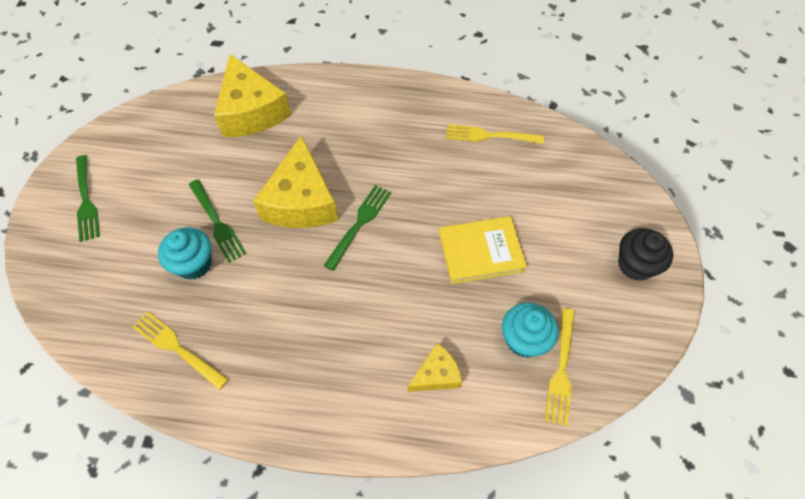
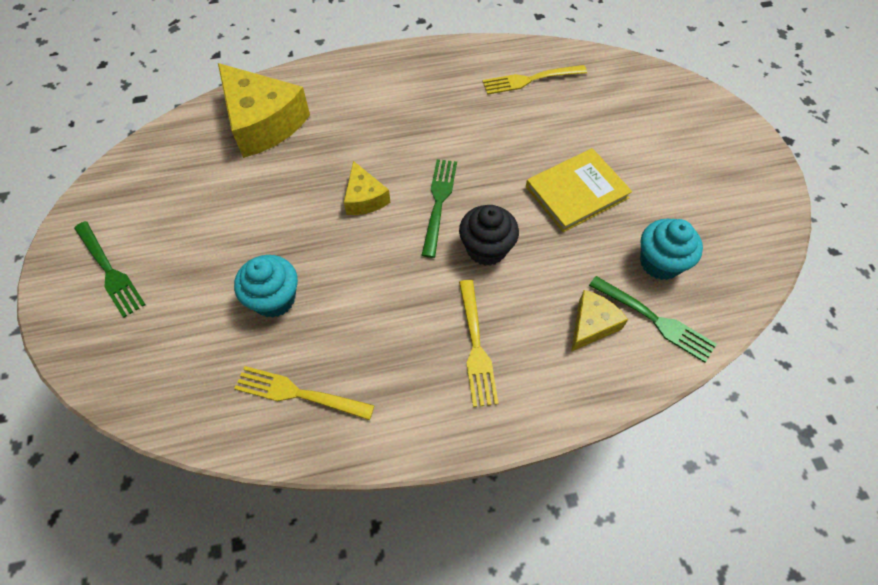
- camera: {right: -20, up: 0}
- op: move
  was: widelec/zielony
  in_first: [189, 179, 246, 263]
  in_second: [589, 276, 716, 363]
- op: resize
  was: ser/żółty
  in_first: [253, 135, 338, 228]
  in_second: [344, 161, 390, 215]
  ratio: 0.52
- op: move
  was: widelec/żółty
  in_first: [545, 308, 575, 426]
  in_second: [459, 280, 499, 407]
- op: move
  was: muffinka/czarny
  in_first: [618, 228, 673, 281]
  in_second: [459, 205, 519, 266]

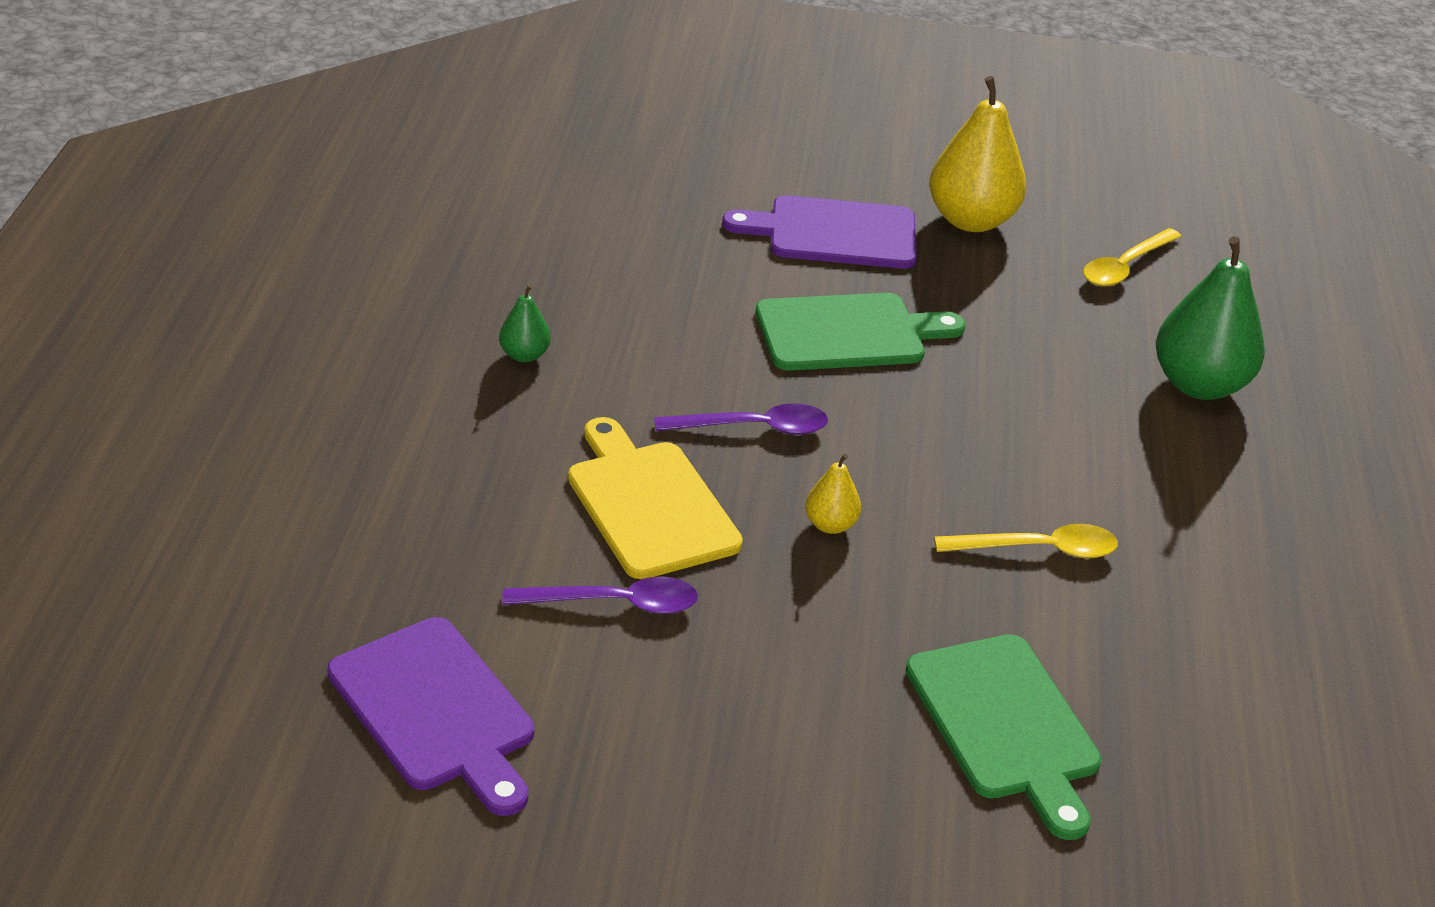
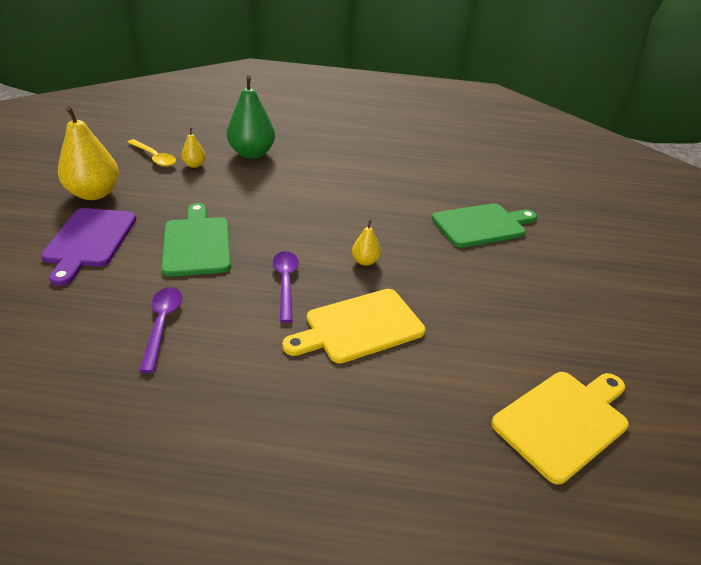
- camera: {right: -90, up: 0}
- op: recolor
  was: deska do krojenia/fioletowy
  now: deska do krojenia/żółty
  in_first: [327, 617, 534, 816]
  in_second: [491, 372, 629, 484]
- op: delete
  was: gruszka/zielony
  in_first: [499, 284, 551, 362]
- op: move
  was: łyżka/fioletowy
  in_first: [502, 576, 698, 614]
  in_second: [139, 287, 182, 373]
- op: delete
  was: łyżka/żółty
  in_first: [934, 524, 1118, 559]
- op: insert
  now: gruszka/żółty
  in_second: [181, 128, 206, 168]

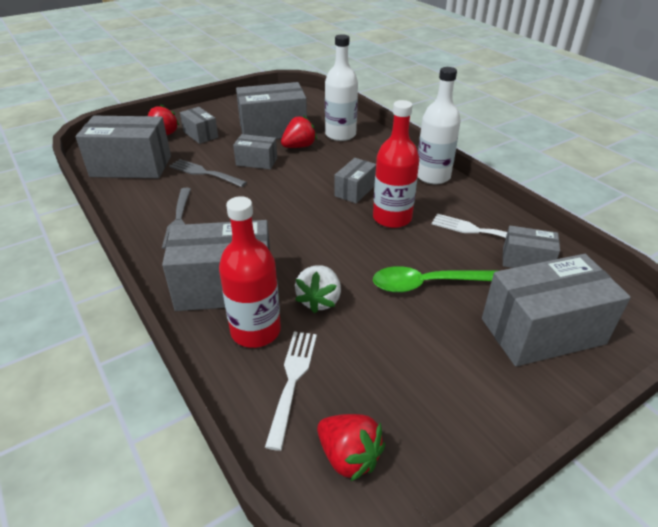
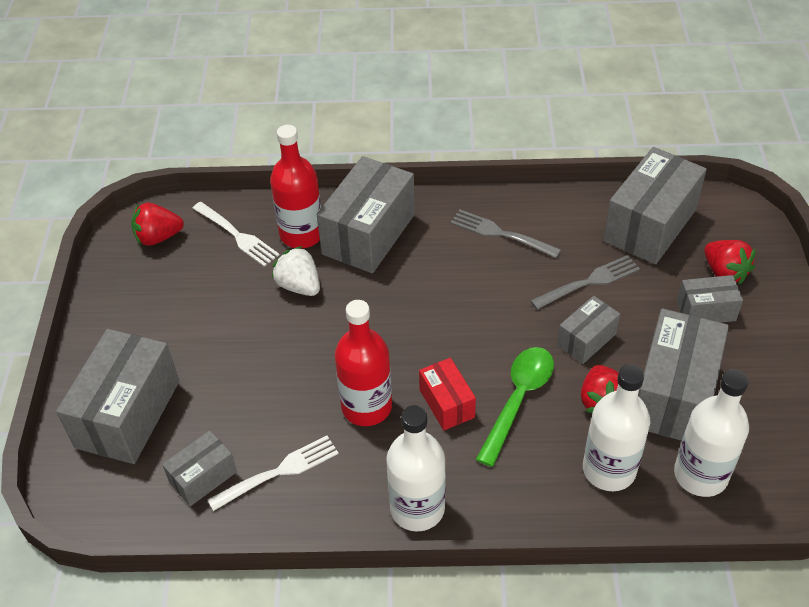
- camera: {right: 125, up: 10}
- op: recolor
  was: pudełko/szary
  now: pudełko/czerwony
  in_first: [334, 158, 376, 204]
  in_second: [419, 358, 476, 430]
- op: move
  was: łyżka/zielony
  in_first: [373, 266, 496, 293]
  in_second: [476, 347, 554, 467]
- op: insert
  now: butelka/biały
  in_second: [674, 369, 749, 497]

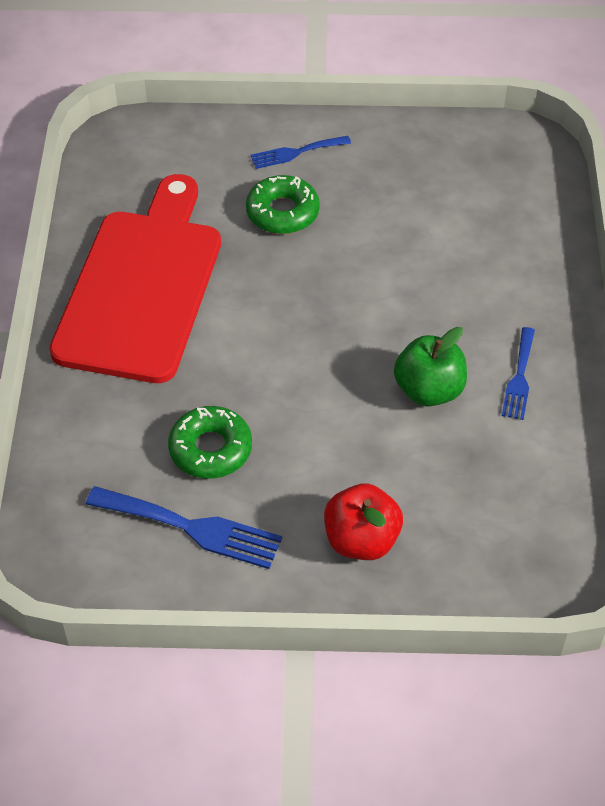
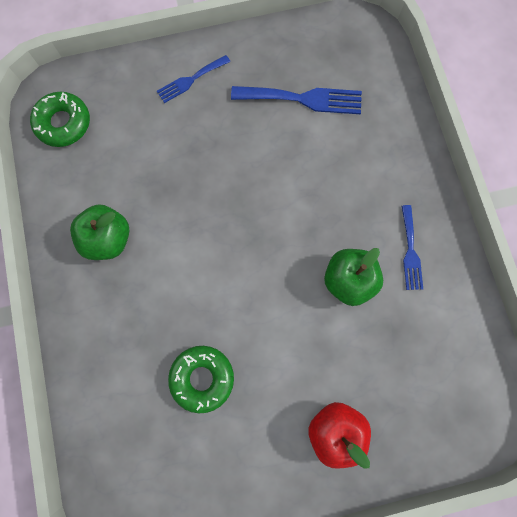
- camera: {right: -15, up: 25}
- op: replace
  was: deska do krojenia/czerwony
  now: jabłko/zielony
  in_first: [49, 174, 221, 383]
  in_second: [70, 204, 130, 260]
- op: move
  was: widelec/niebieski
  in_first: [86, 486, 282, 569]
  in_second: [231, 86, 362, 114]
- op: move
  was: donut/zielony
  in_first: [246, 175, 320, 234]
  in_second: [30, 92, 90, 147]

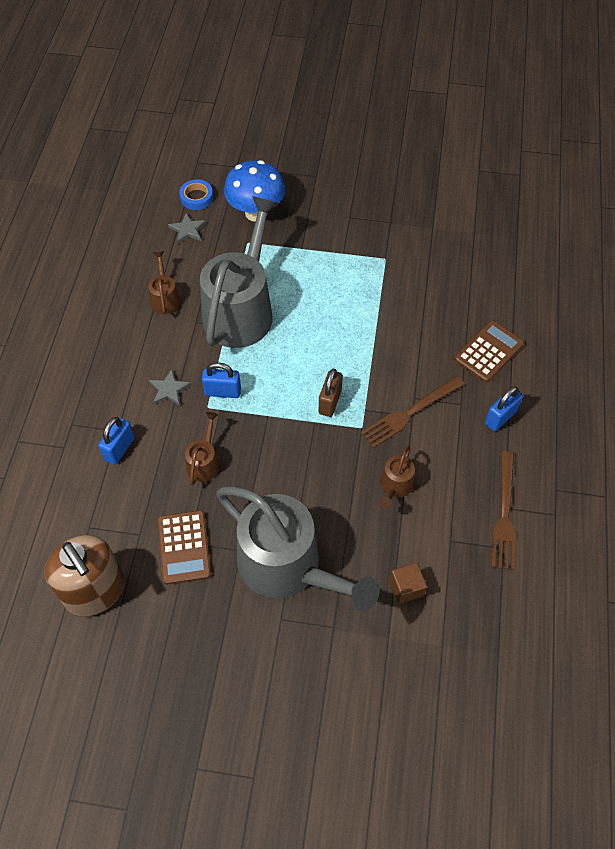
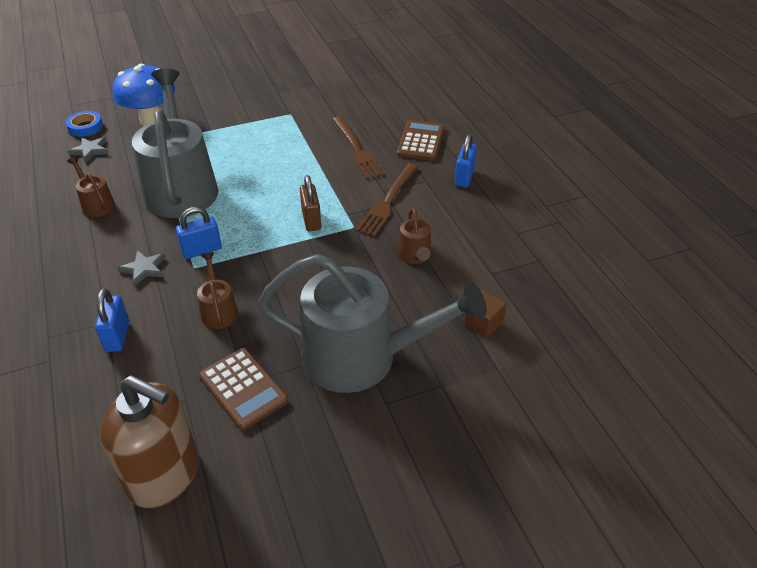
- camera: {right: -30, up: -15}
- op: move
  was: widelec/brązowy
  in_first: [491, 451, 516, 570]
  in_second: [333, 116, 385, 180]

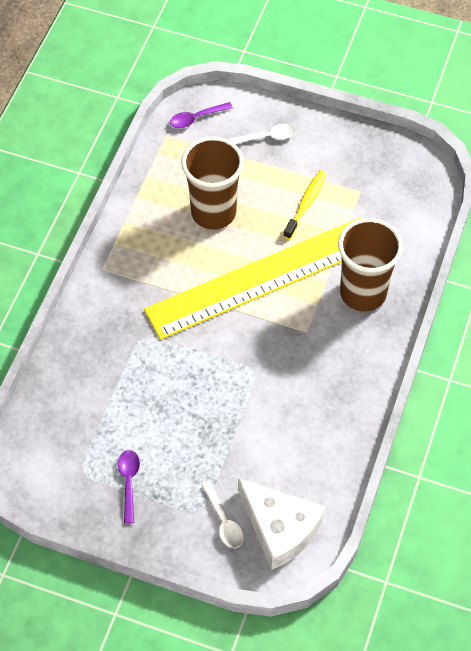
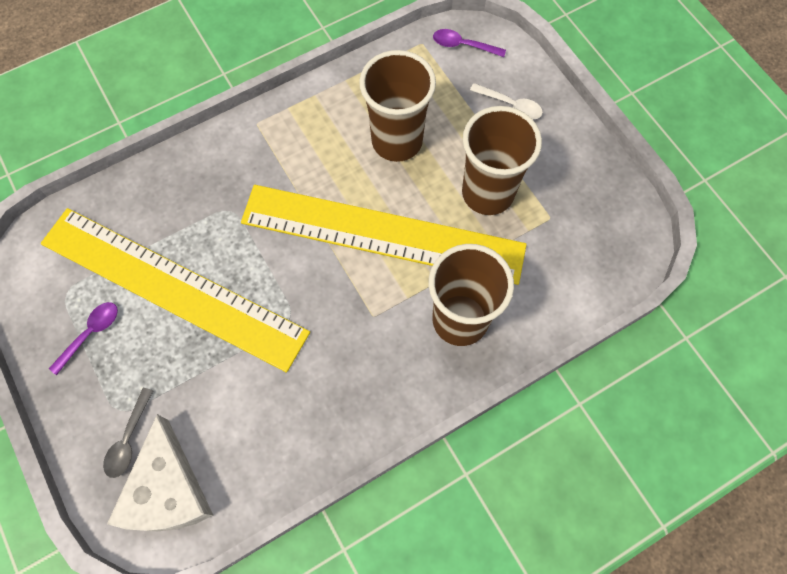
- camera: {right: 40, up: 10}
- op: recolor
  was: łyżka/biały
  now: łyżka/szary
  in_first: [201, 481, 243, 548]
  in_second: [103, 388, 153, 478]
- op: replace
  was: szczoteczka do zębów/żółty
  now: szklanka/brązowy
  in_first: [283, 170, 327, 239]
  in_second: [462, 106, 542, 215]
- op: insert
  now: linijka/żółty
  in_second: [41, 208, 310, 373]

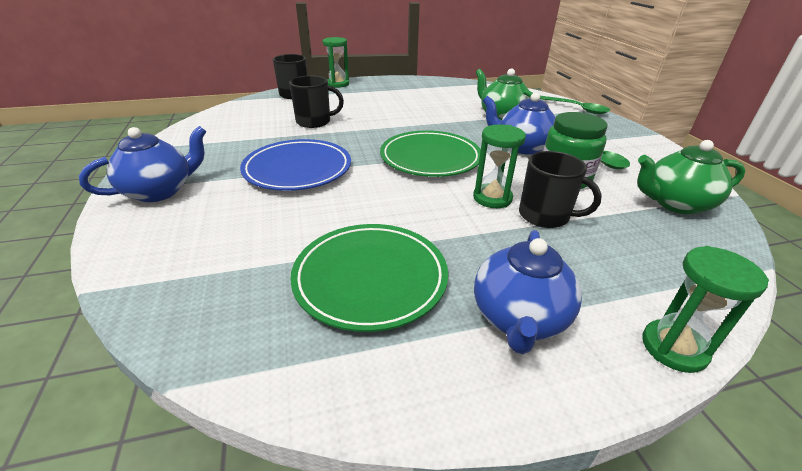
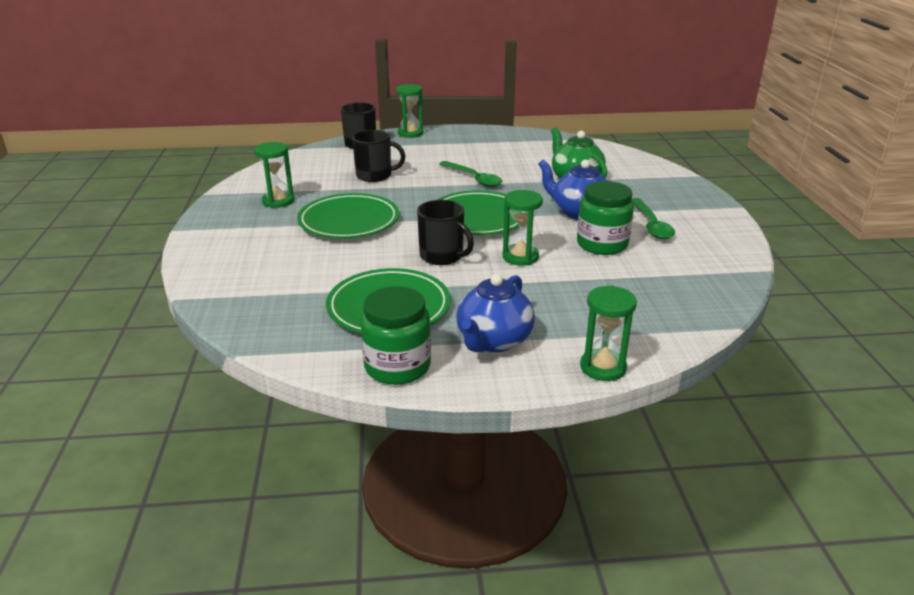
- camera: {right: 10, up: -5}
- op: delete
  was: imbryk/niebieski
  in_first: [79, 126, 207, 202]
- op: recolor
  was: talerz/niebieski
  now: talerz/zielony
  in_first: [240, 139, 351, 191]
  in_second: [297, 193, 399, 239]
- op: move
  was: kubek/czarny
  in_first: [519, 151, 602, 228]
  in_second: [417, 200, 474, 265]
- op: move
  was: łyżka/zielony
  in_first: [540, 96, 610, 114]
  in_second: [439, 161, 502, 187]
- op: delete
  was: imbryk/zielony
  in_first: [637, 140, 745, 214]
- op: insert
  now: klepsydra/zielony
  in_second: [254, 142, 294, 208]
- op: insert
  now: słoik/zielony
  in_second: [360, 286, 431, 385]

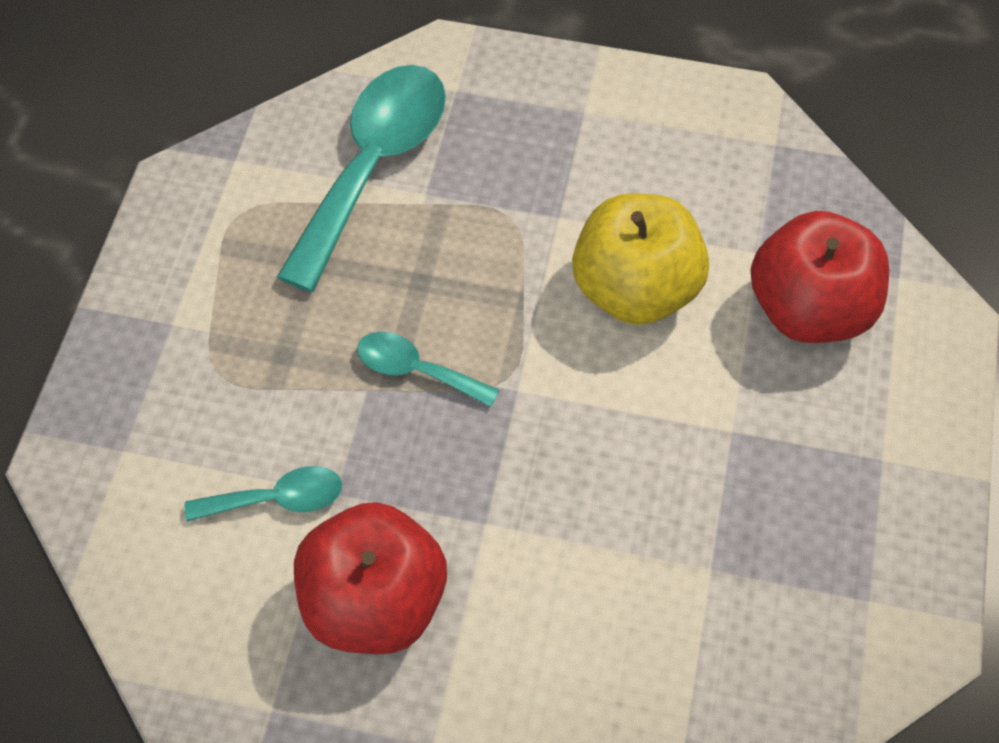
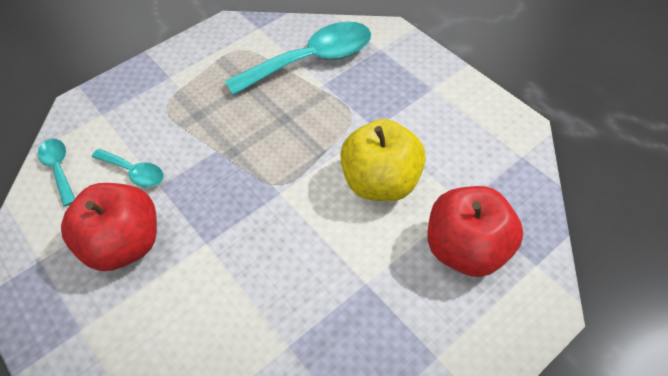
- camera: {right: 40, up: -5}
- op: move
  was: łyżka/turkusowy
  in_first: [357, 332, 499, 407]
  in_second: [38, 139, 75, 206]

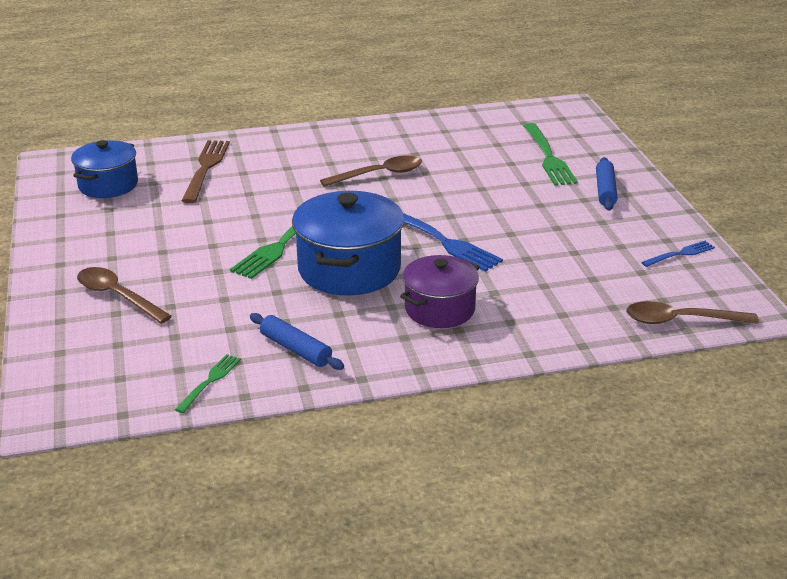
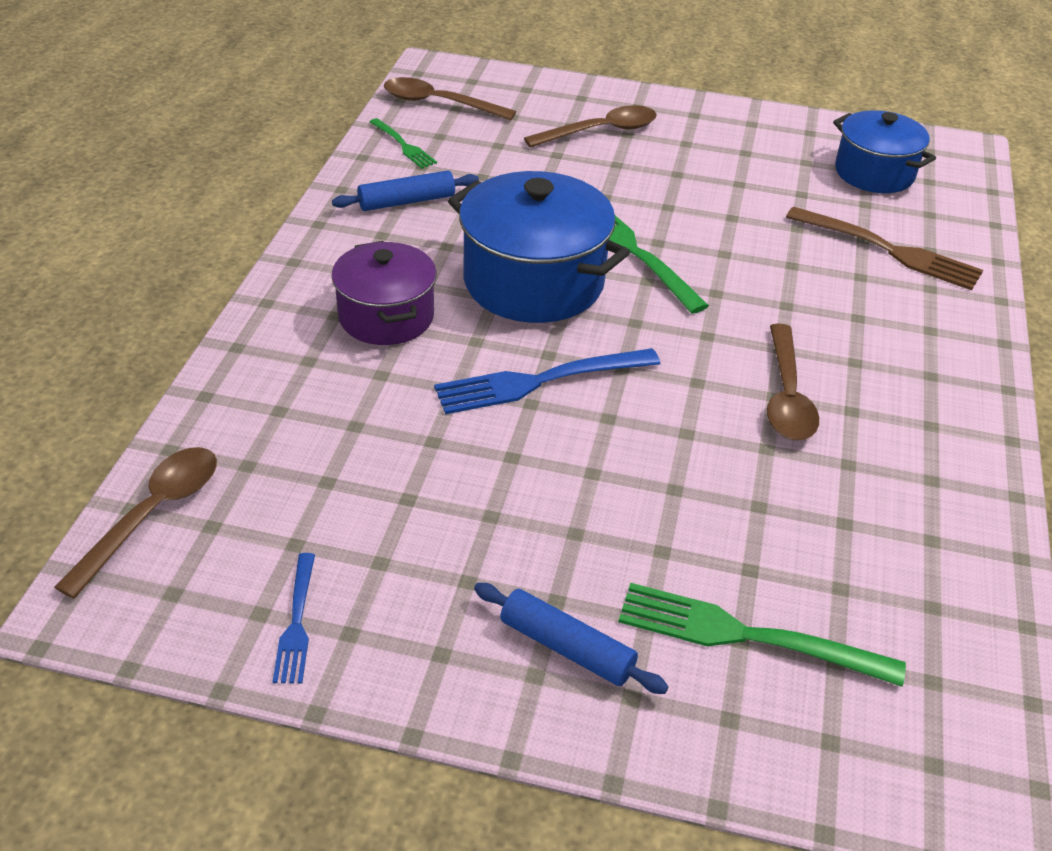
- camera: {right: 115, up: 10}
- op: insert
  now: łyżka/brązowy
  in_second: [384, 77, 516, 120]

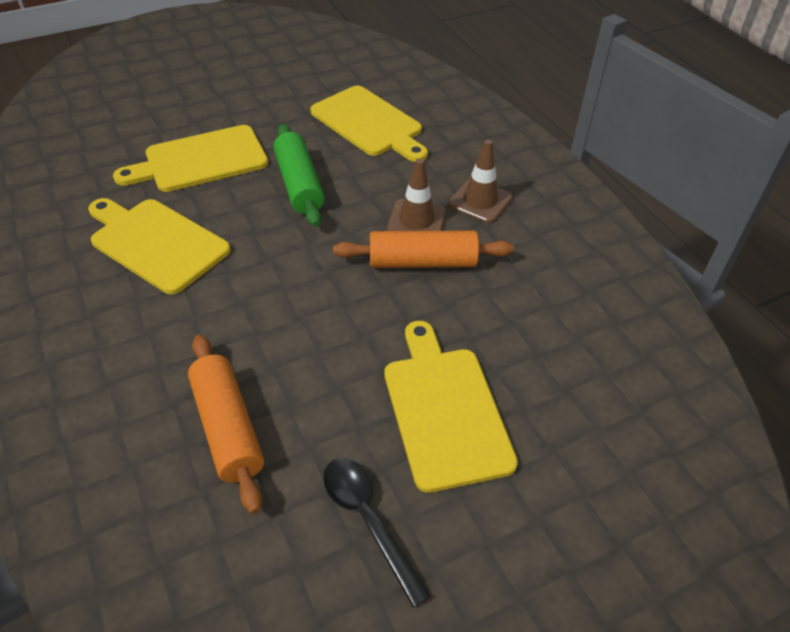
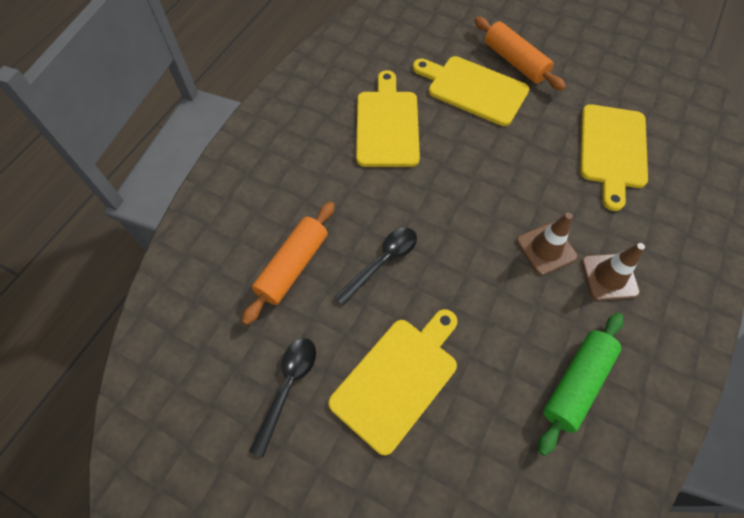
- camera: {right: 55, up: 15}
- op: move
  was: wałek do ciasta/zielony
  in_first: [273, 124, 325, 227]
  in_second: [538, 313, 623, 456]
- op: move
  was: wałek do ciasta/pomarańczowy
  in_first: [333, 230, 514, 268]
  in_second: [474, 17, 566, 91]
- op: insert
  now: łyżka/czarny
  in_second: [334, 228, 417, 306]

